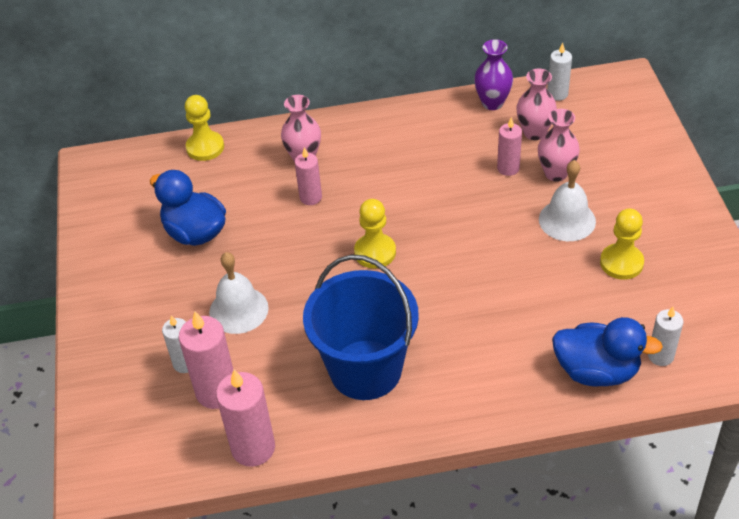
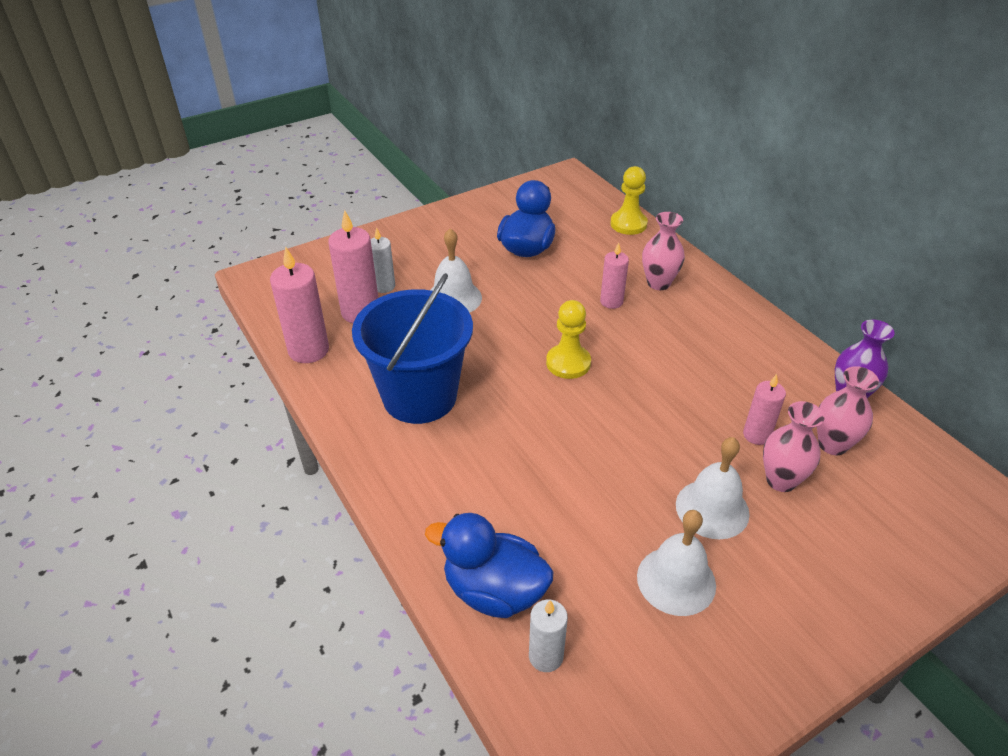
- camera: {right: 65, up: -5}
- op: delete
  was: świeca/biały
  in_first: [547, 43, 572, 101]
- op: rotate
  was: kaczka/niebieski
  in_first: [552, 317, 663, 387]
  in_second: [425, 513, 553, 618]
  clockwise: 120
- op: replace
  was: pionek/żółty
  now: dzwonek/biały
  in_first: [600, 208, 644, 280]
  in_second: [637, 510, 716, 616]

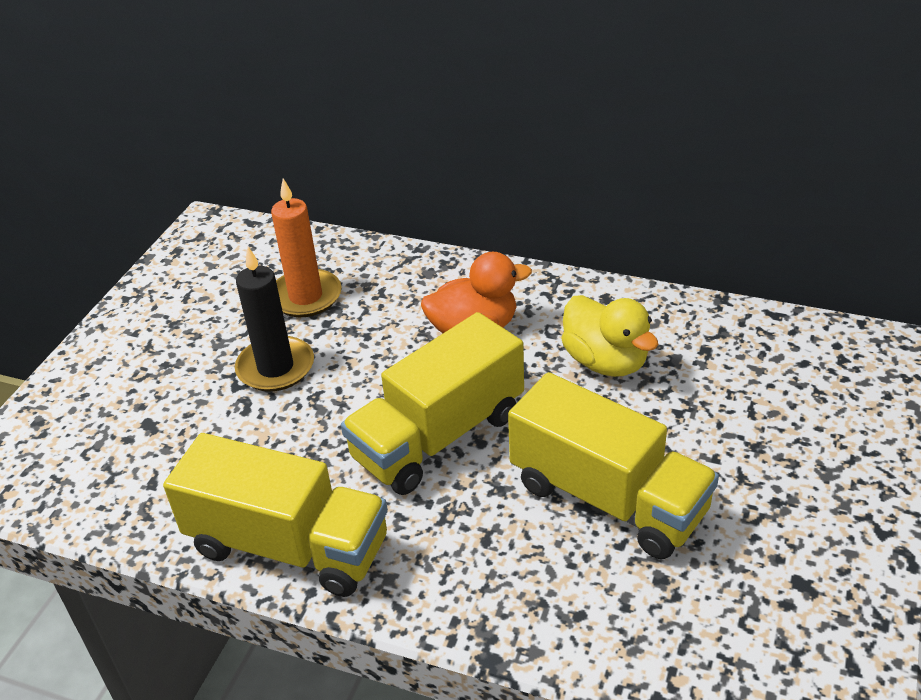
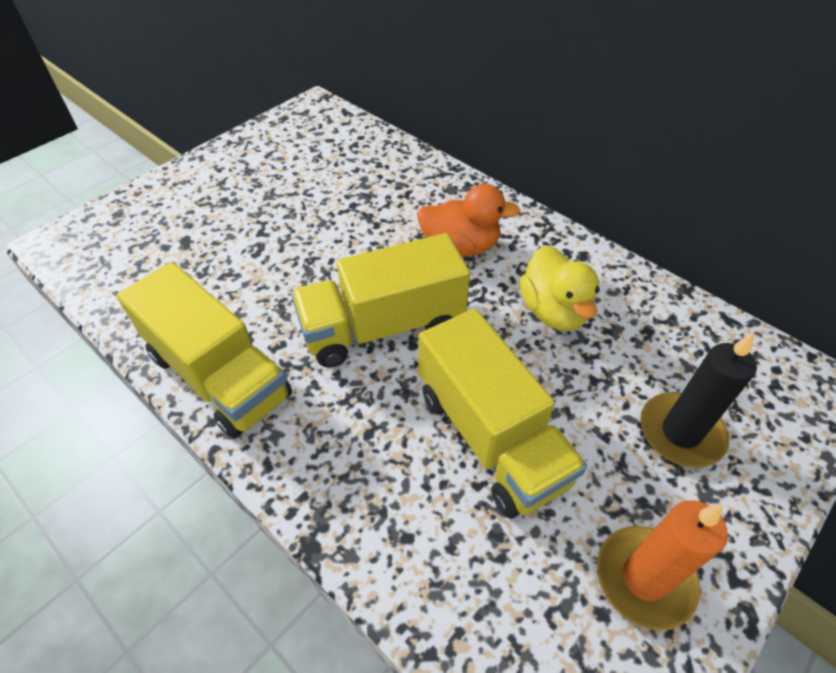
- camera: {right: 20, up: 10}
- op: move
  was: świeca/czarny
  in_first: [235, 247, 314, 392]
  in_second: [640, 332, 757, 468]
- op: move
  was: świeca/pomarańczowy
  in_first: [271, 179, 342, 317]
  in_second: [597, 500, 728, 631]

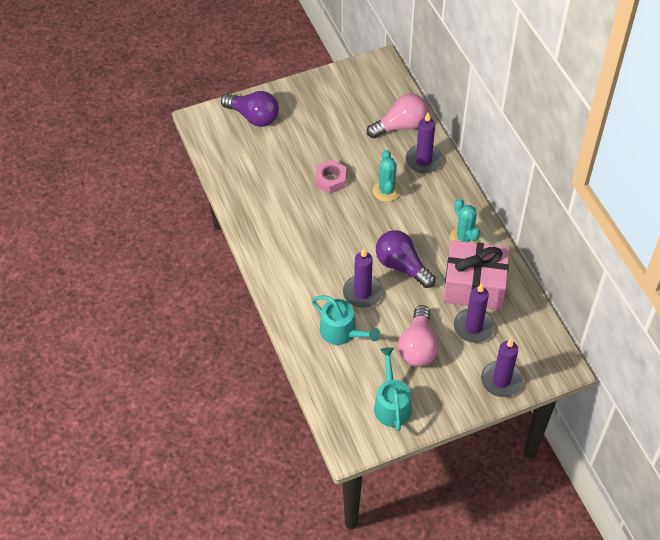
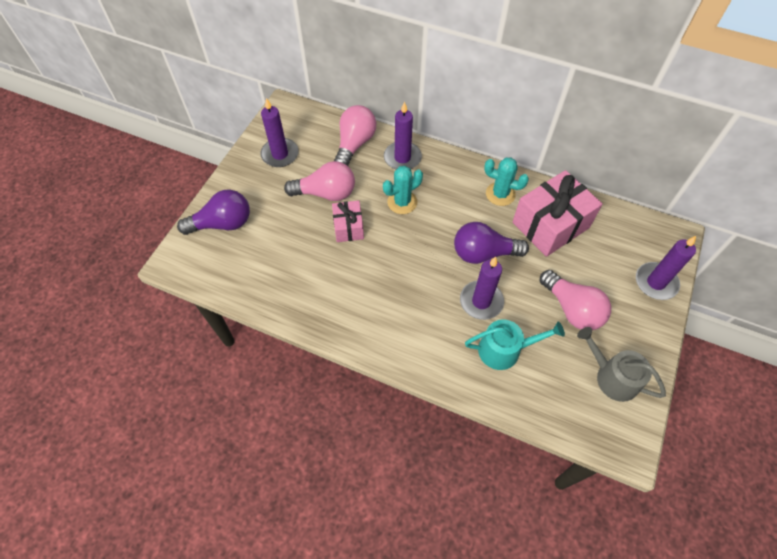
- camera: {right: -45, up: 5}
- op: replace
  was: nakrętka/różowy
  now: prezent/różowy
  in_first: [315, 160, 346, 194]
  in_second: [332, 200, 364, 242]
- op: rotate
  was: kaktus/turkusowy
  in_first: [373, 150, 401, 202]
  in_second: [383, 166, 423, 214]
  clockwise: -75
- op: recolor
  was: konewka/turkusowy
  now: konewka/szary
  in_first: [374, 347, 412, 431]
  in_second: [577, 327, 666, 402]
- op: move
  was: świeca/fioletowy
  in_first: [454, 283, 495, 343]
  in_second: [260, 98, 299, 167]
- op: insert
  now: żarówka/różowy
  in_second: [284, 161, 355, 201]

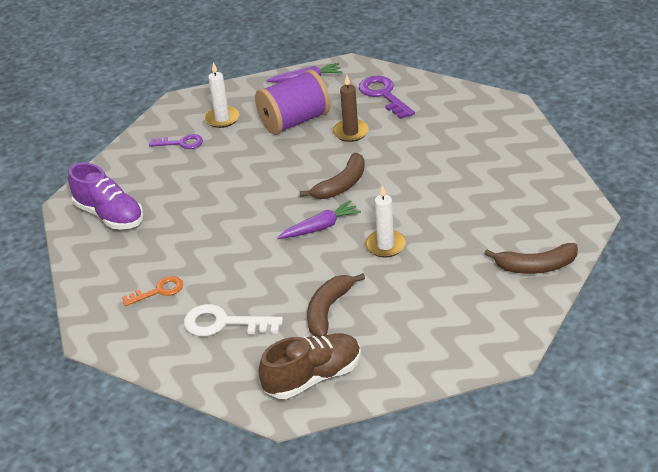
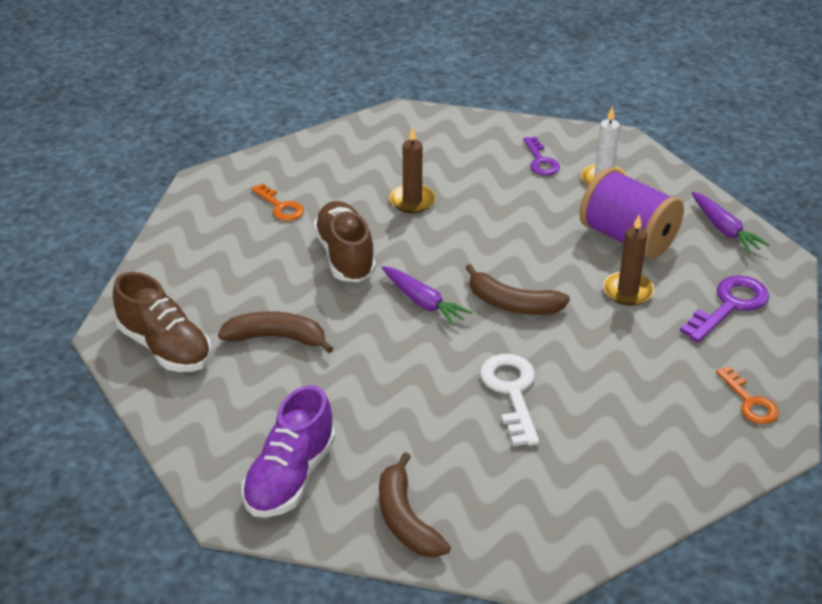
- camera: {right: 70, up: 0}
- op: move
  was: but/fioletowy
  in_first: [68, 163, 143, 229]
  in_second: [241, 385, 336, 517]
- op: move
  was: klucz/biały
  in_first: [184, 304, 283, 336]
  in_second: [480, 354, 539, 446]
- op: delete
  was: świeca/biały
  in_first: [365, 185, 406, 258]
- op: insert
  now: but/brązowy
  in_second: [313, 201, 376, 282]
- op: insert
  now: świeca/brązowy
  in_second: [389, 126, 436, 213]
- op: insert
  now: klucz/pomarańczowy
  in_second: [716, 366, 779, 424]

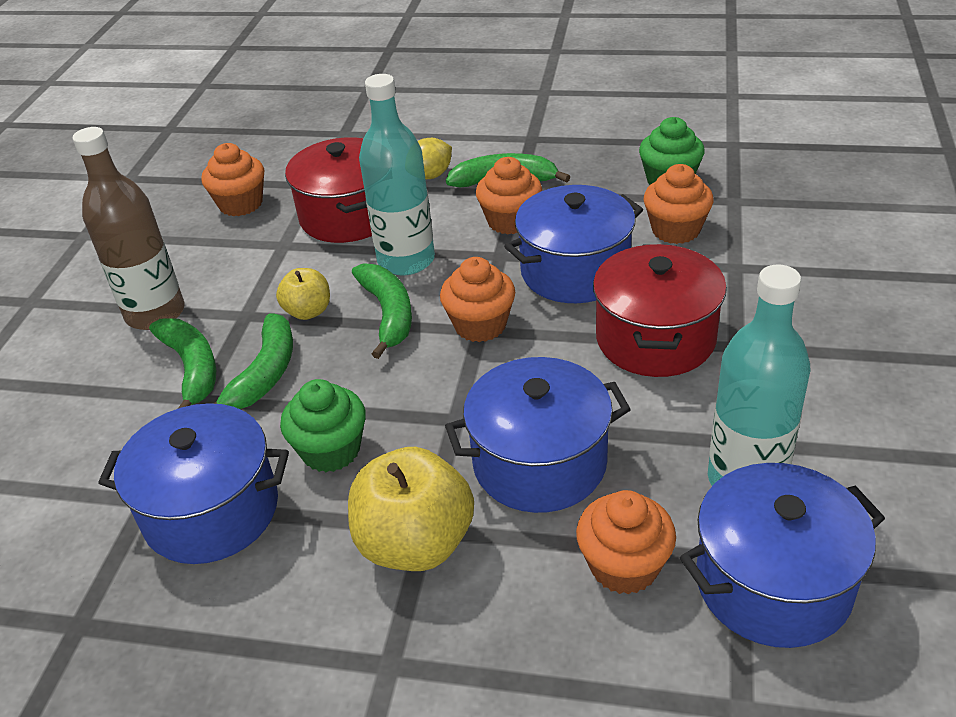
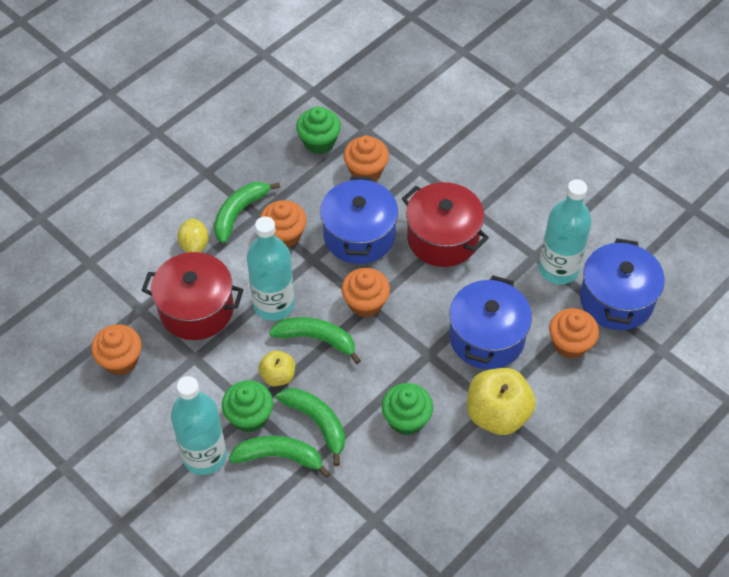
- camera: {right: -60, up: 15}
- op: recolor
  was: butelka/brązowy
  now: butelka/turkusowy
  in_first: [72, 127, 185, 330]
  in_second: [171, 376, 227, 475]
- op: delete
  was: garnek/niebieski
  in_first: [98, 403, 289, 564]
- op: insert
  now: muffinka/zielony
  in_second: [222, 380, 273, 432]

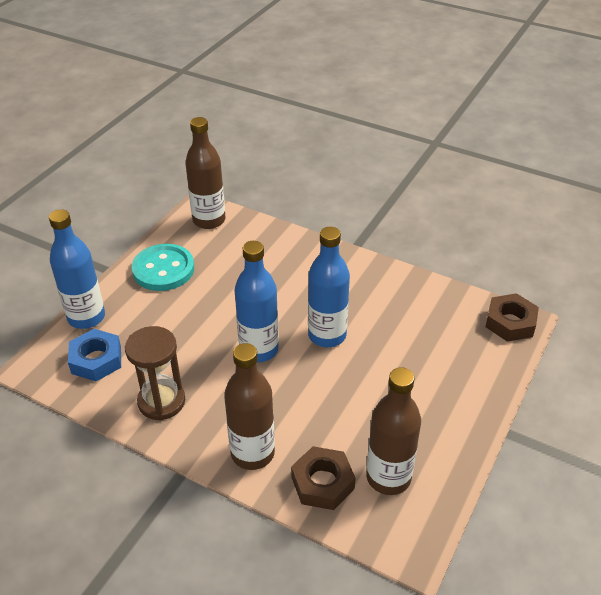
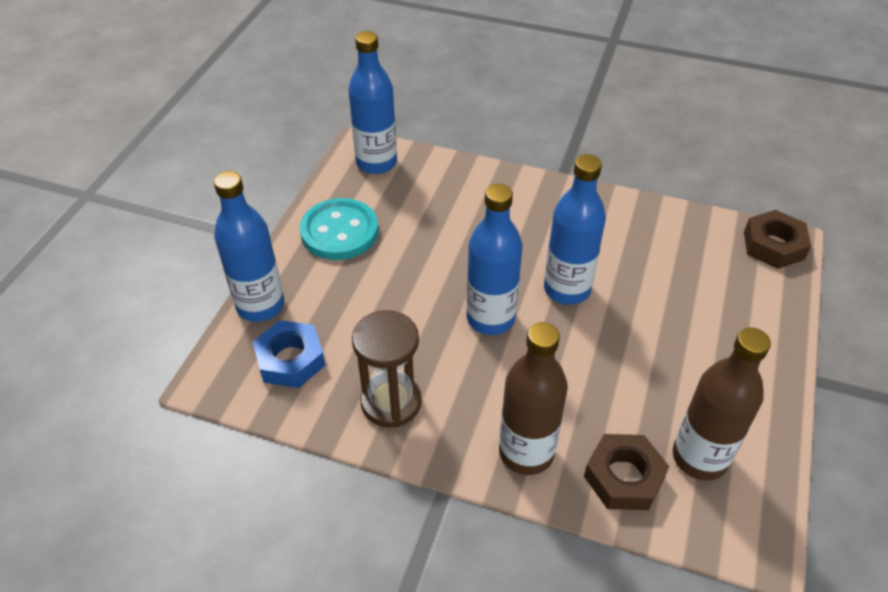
- camera: {right: -10, up: 5}
- op: recolor
  was: butelka/brązowy
  now: butelka/niebieski
  in_first: [185, 117, 225, 229]
  in_second: [348, 31, 397, 174]

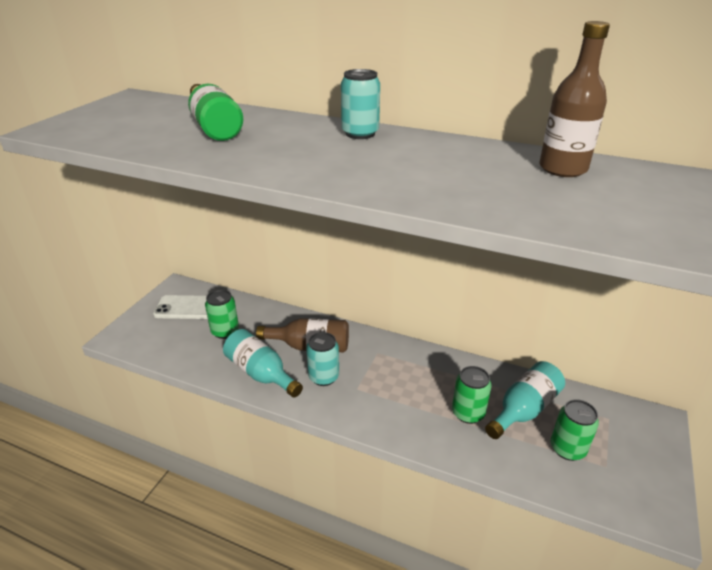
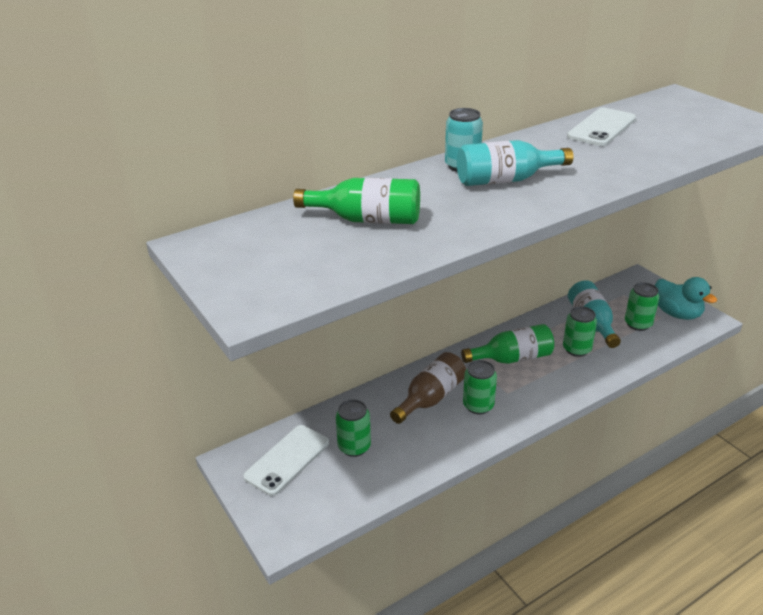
- camera: {right: -55, up: 0}
- op: move
  was: butelka/turkusowy
  in_first: [223, 329, 303, 397]
  in_second: [457, 140, 573, 186]
- op: recolor
  was: puszka/turkusowy
  now: puszka/zielony
  in_first: [306, 332, 339, 386]
  in_second: [463, 360, 497, 414]
- op: replace
  was: butelka/brązowy
  now: telefon/biały
  in_first: [539, 21, 610, 177]
  in_second: [567, 108, 636, 146]
- op: insert
  now: butelka/zielony
  in_second: [461, 324, 554, 364]
- op: insert
  now: kaczka/turkusowy
  in_second: [655, 277, 717, 320]

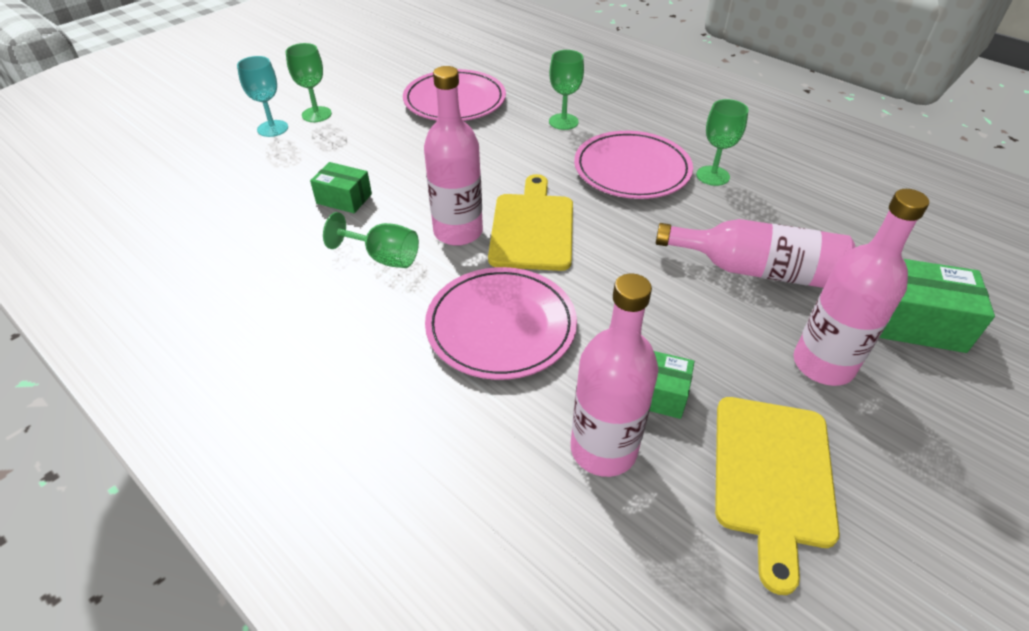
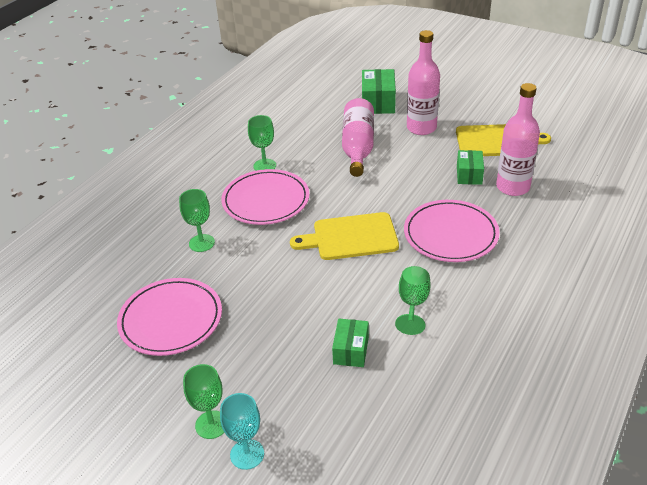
- camera: {right: -100, up: -5}
- op: delete
  was: butelka/różowy
  in_first: [424, 66, 483, 246]

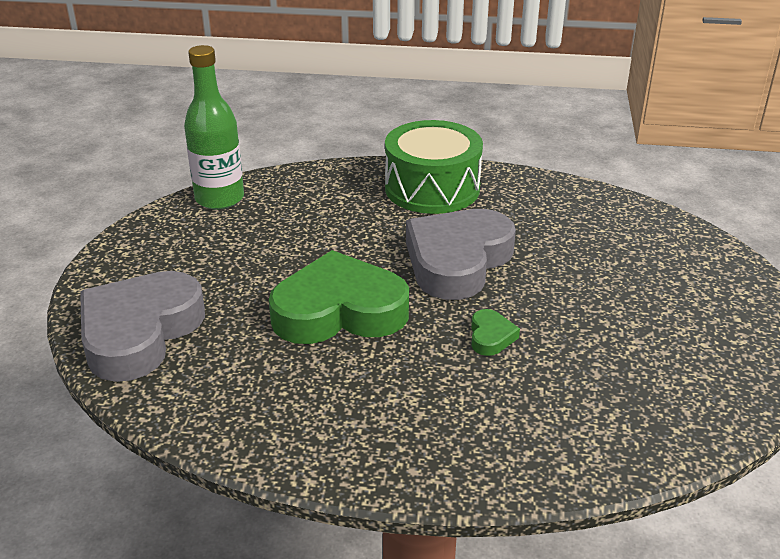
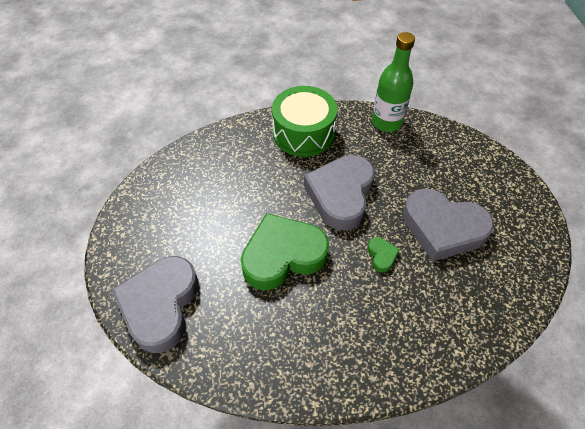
- camera: {right: -15, up: 20}
- op: move
  was: butelka/zielony
  in_first: [184, 45, 244, 210]
  in_second: [372, 32, 415, 132]
- op: insert
  now: serce/szary
  in_second: [403, 188, 494, 261]

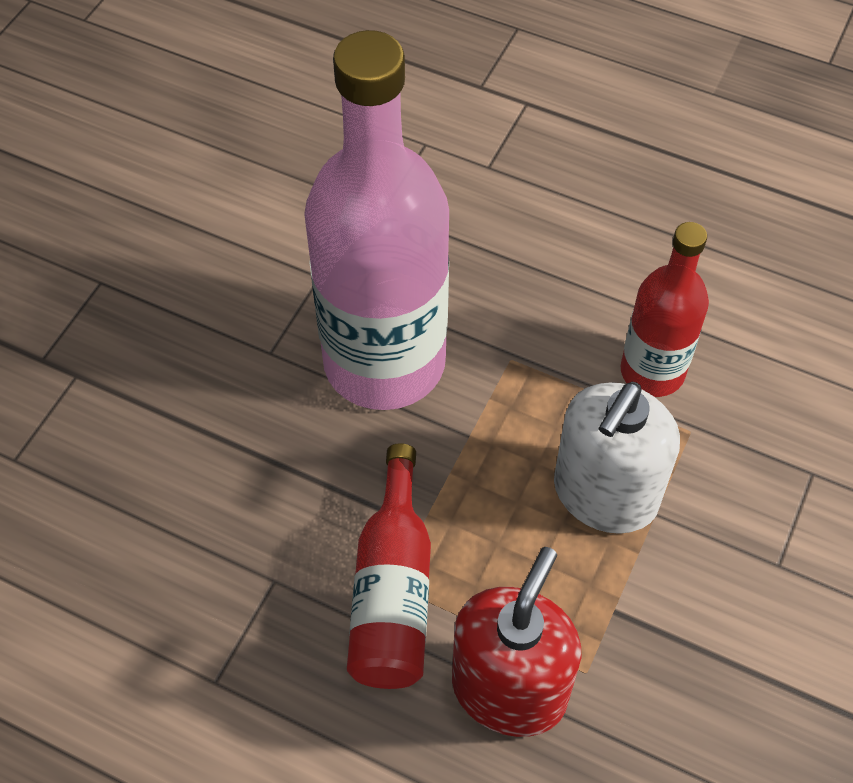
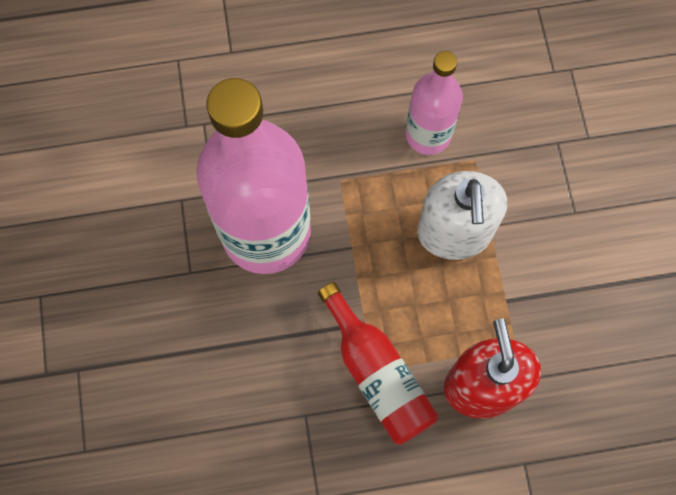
- camera: {right: -35, up: 15}
- op: recolor
  was: butelka/czerwony
  now: butelka/różowy
  in_first: [621, 222, 709, 397]
  in_second: [406, 51, 463, 155]

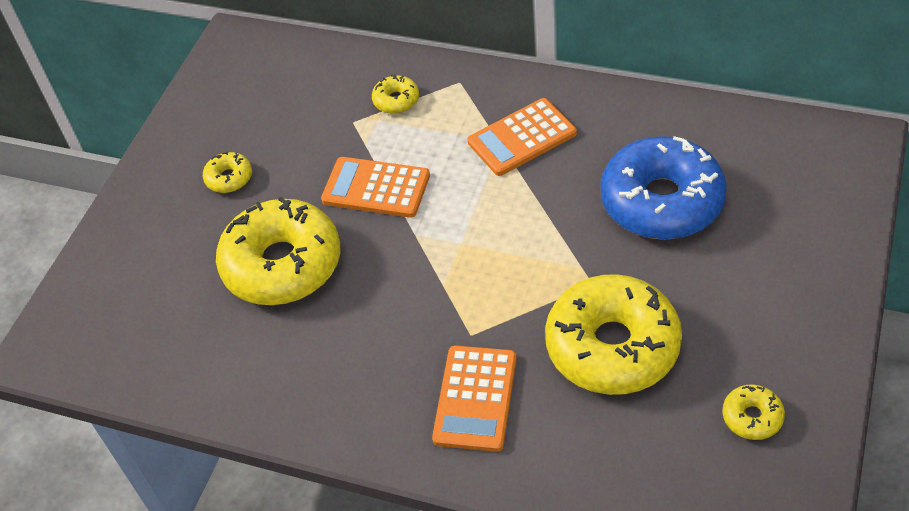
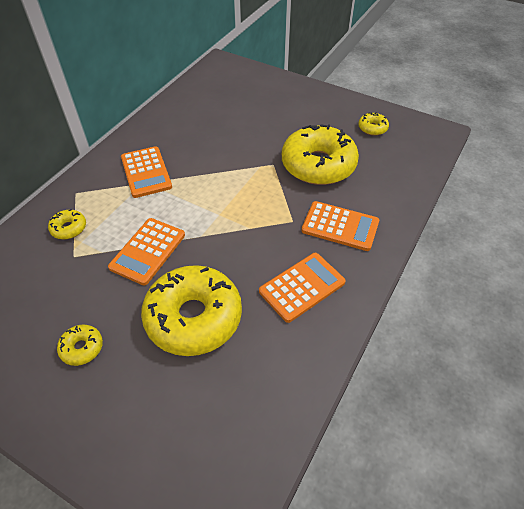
- camera: {right: -85, up: 0}
- op: delete
  was: donut/niebieski
  in_first: [601, 136, 727, 240]
- op: insert
  now: kalkulator/pomarańczowy
  in_second: [259, 253, 346, 323]

